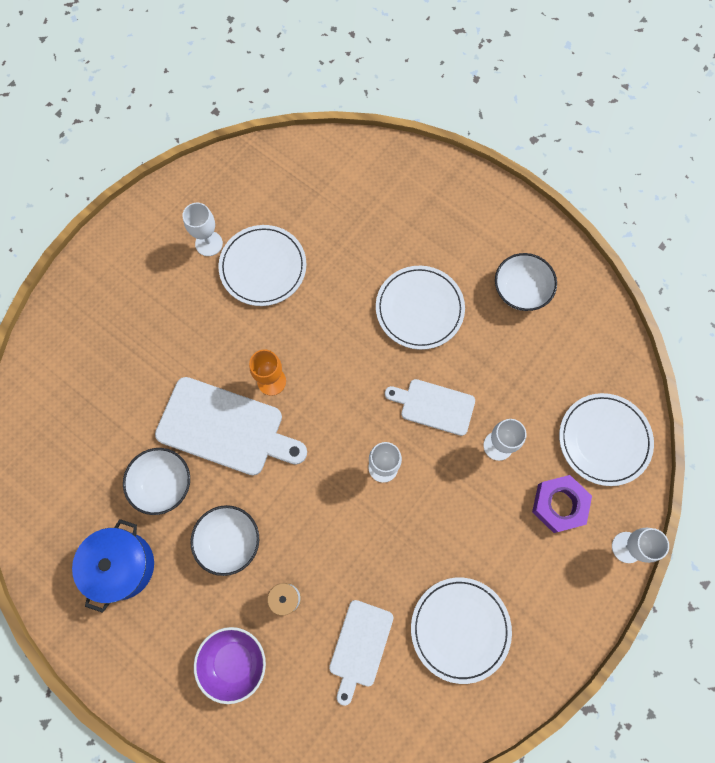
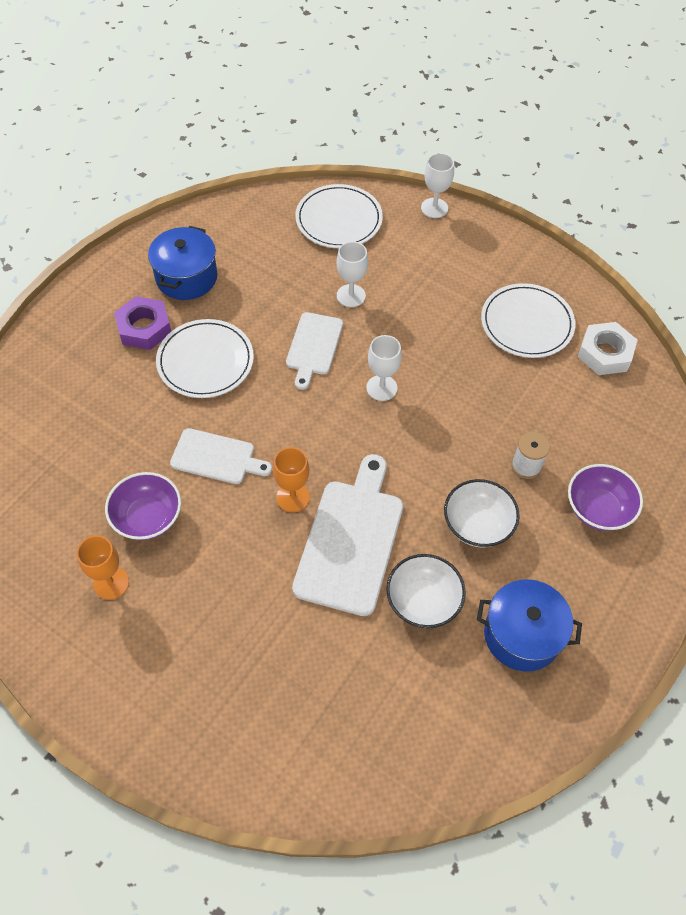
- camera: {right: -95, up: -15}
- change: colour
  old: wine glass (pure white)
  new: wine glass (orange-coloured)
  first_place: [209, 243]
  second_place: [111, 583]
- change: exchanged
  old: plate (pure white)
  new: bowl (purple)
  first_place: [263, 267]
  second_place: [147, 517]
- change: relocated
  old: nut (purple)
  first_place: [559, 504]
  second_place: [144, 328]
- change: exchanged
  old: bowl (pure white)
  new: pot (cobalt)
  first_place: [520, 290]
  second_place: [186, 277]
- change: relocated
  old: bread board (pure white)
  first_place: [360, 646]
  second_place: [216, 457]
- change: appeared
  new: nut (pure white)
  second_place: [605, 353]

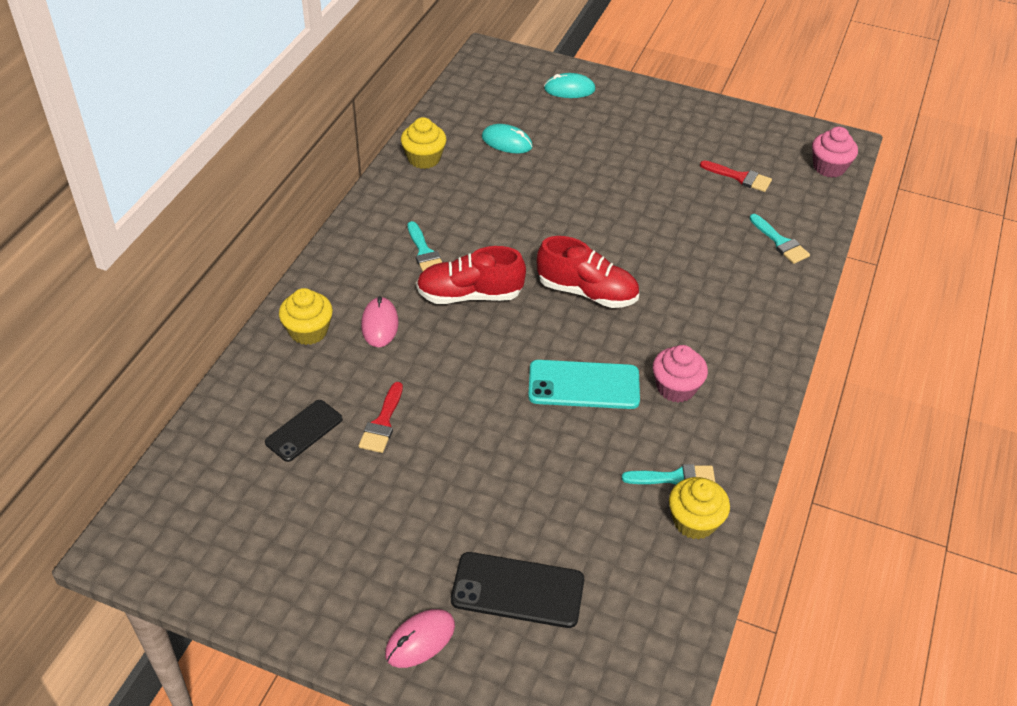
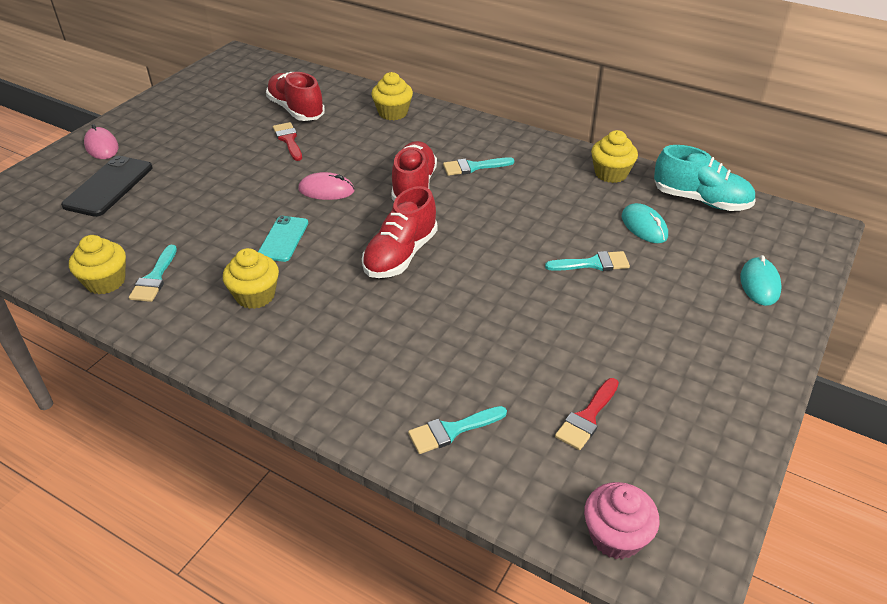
- camera: {right: 100, up: -5}
- change: colour
  old: cupcake (rosy)
  new: cupcake (bright yellow)
  first_place: [676, 388]
  second_place: [255, 295]
- change: size
  old: mobile phone (teal)
  first_place: [584, 385]
  second_place: [283, 239]
  factor: 0.66
- change: exchanged
  old: mobile phone (ebony)
  new: sneaker (crimson)
  first_place: [304, 431]
  second_place: [296, 110]
- change: spun
  old: paintbrush (crimson)
  first_place: [382, 423]
  second_place: [288, 140]
  degrees: 45
- change: relocated
  old: PC mouse (rosy)
  first_place: [379, 324]
  second_place: [326, 190]
- change: appeared
  new: paintbrush (teal)
  second_place: [593, 263]
- change: spun
  old: PC mouse (teal)
  first_place: [507, 142]
  second_place: [644, 226]
  degrees: -60
- change: appeared
  new: sneaker (teal)
  second_place: [700, 200]

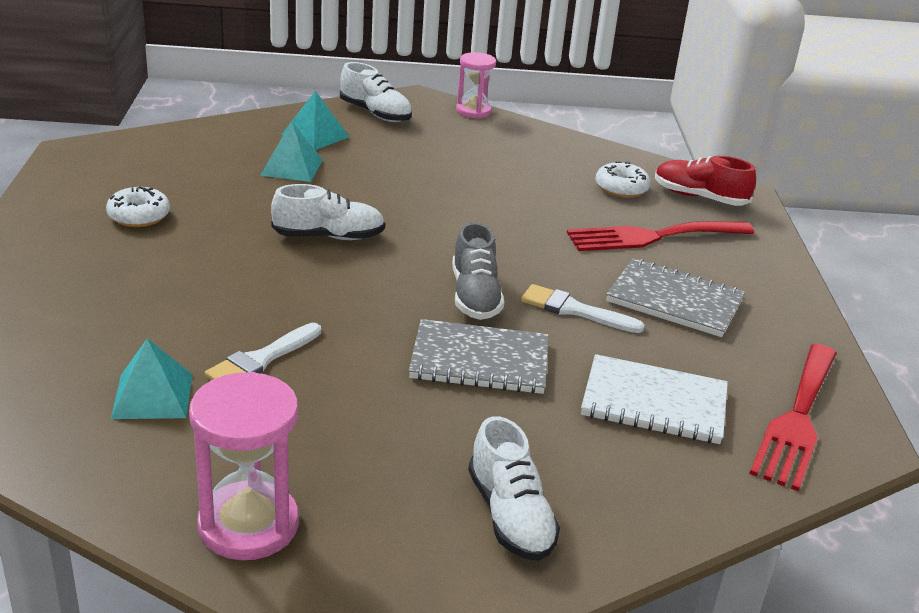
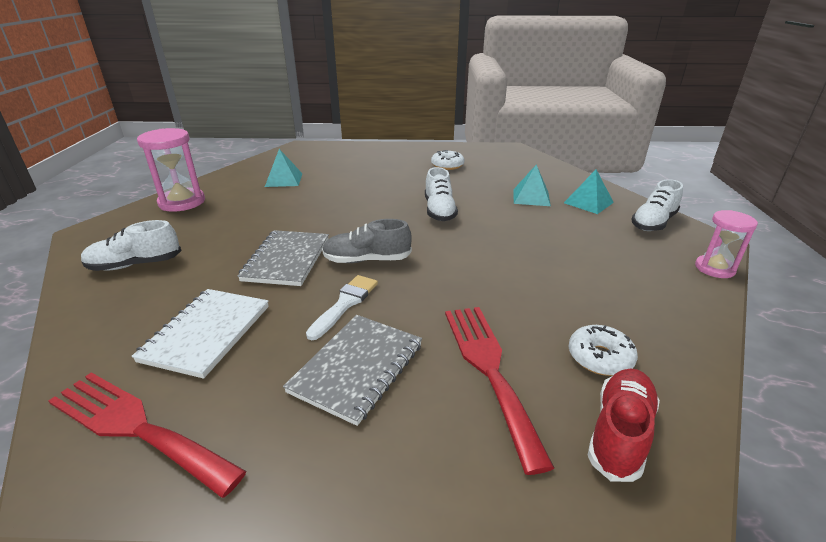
- camera: {right: 95, up: 0}
- change: missing
  old: paintbrush (pure white)
  first_place: [261, 360]

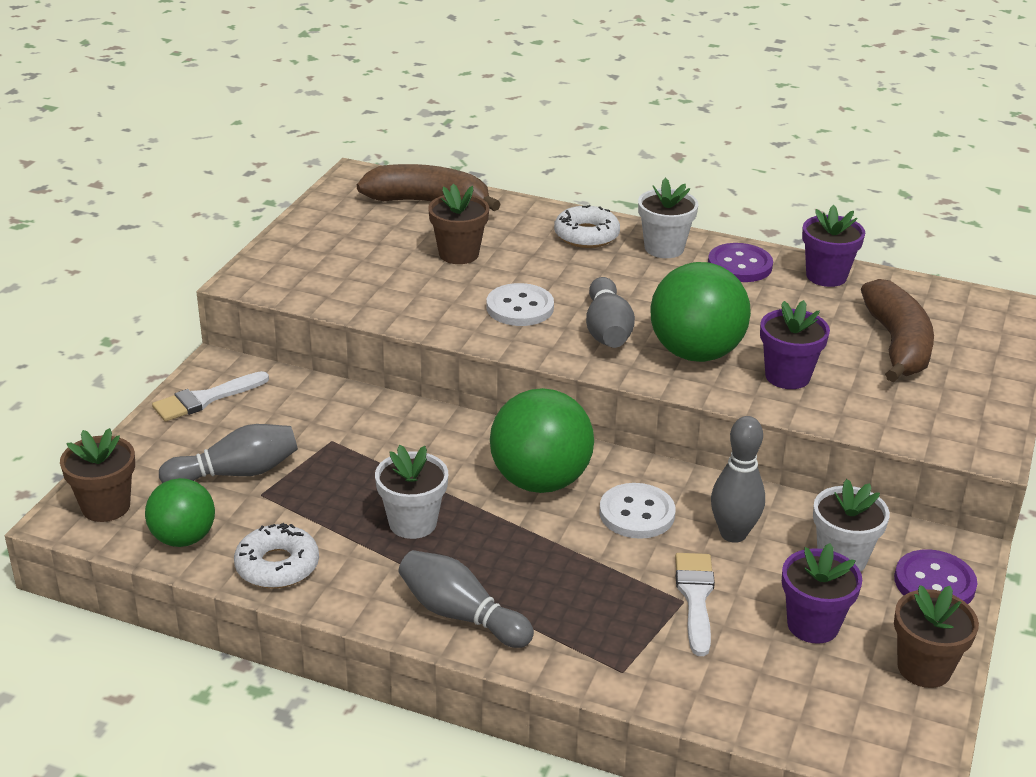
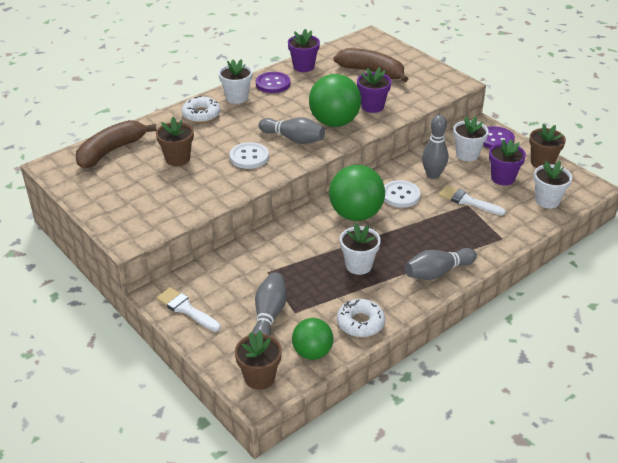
- camera: {right: -60, up: 5}
- change: spun
  old: paintbrush (pure white)
  first_place: [205, 399]
  second_place: [186, 309]
  degrees: 135
- change: appeared
  new: plant pot (pure white)
  second_place: [547, 201]

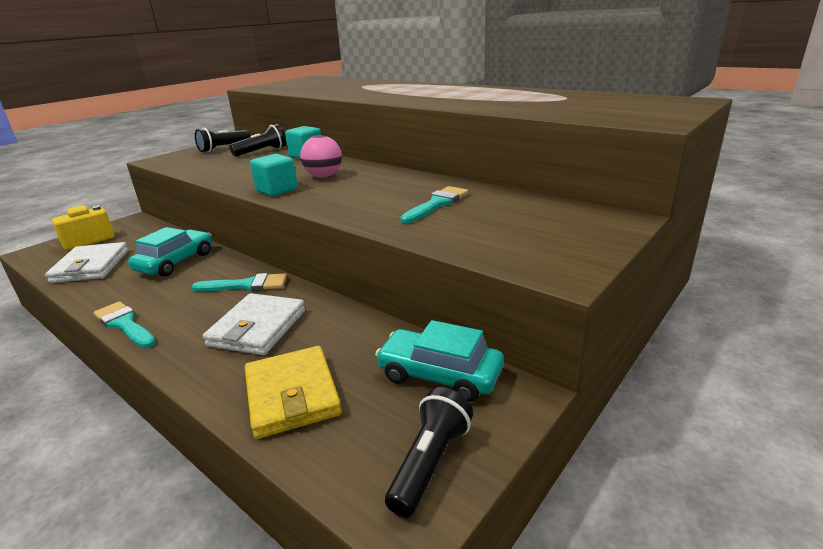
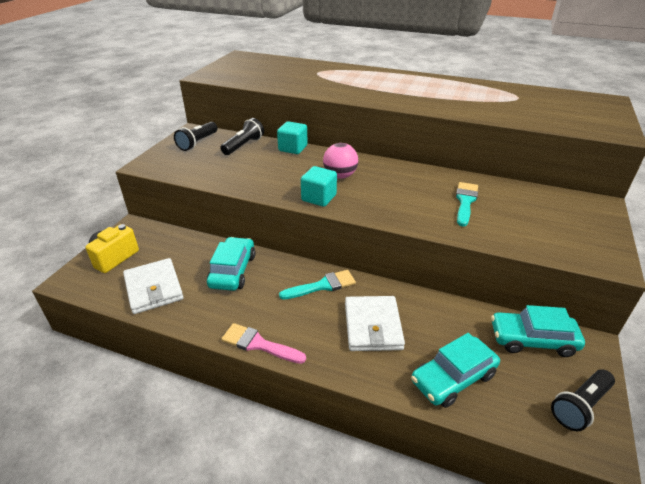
- camera: {right: -20, up: 10}
- change: colour
  old: paintbrush (teal)
  new: paintbrush (rosy)
  first_place: [124, 324]
  second_place: [258, 344]
- change: exchanged
  old: card wallet (bright yellow)
  new: toy car (teal)
  first_place: [292, 395]
  second_place: [453, 378]
- change: spun
  old: torch (ebony)
  first_place: [430, 463]
  second_place: [580, 406]
  degrees: -135

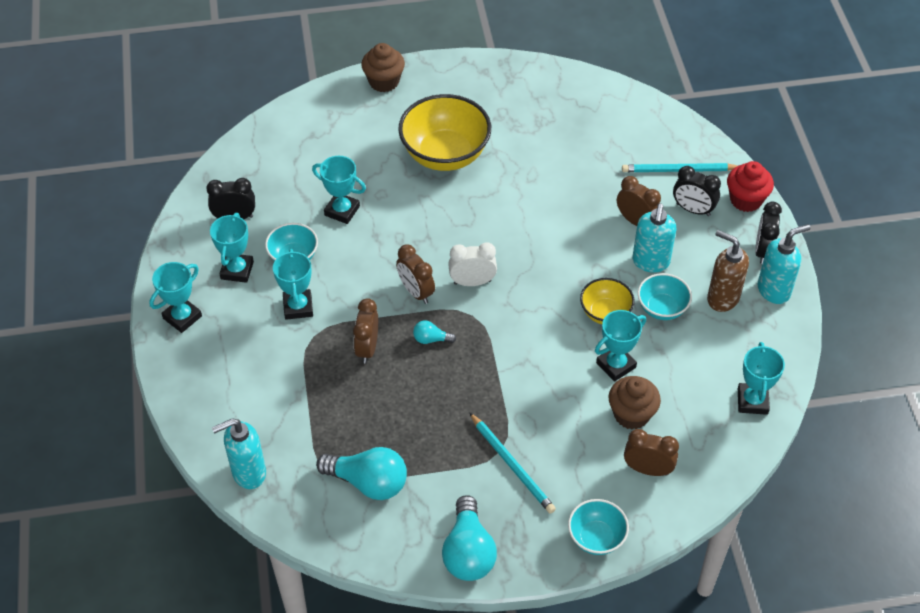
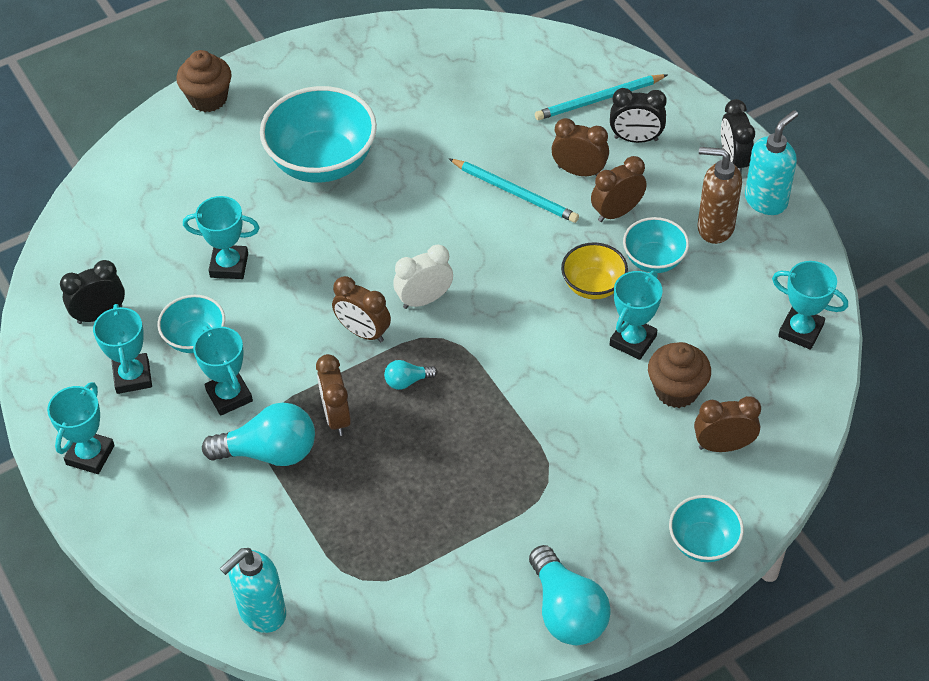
- camera: {right: -20, up: 0}
- change: relocated
  old: bulb (teal)
  first_place: [368, 482]
  second_place: [269, 452]
- change: colour
  old: bowl (bright yellow)
  new: bowl (teal)
  first_place: [445, 154]
  second_place: [322, 162]
- change: relocated
  old: lead pencil (teal)
  first_place: [512, 465]
  second_place: [515, 193]
- change: exchanged
  old: soap pump (teal)
  new: alarm clock (dark brown)
  first_place: [650, 262]
  second_place: [617, 212]
- change: spun
  old: trophy (teal)
  first_place: [752, 401]
  second_place: [800, 331]
  degrees: -45
- change: missing
  old: cupcake (crimson)
  first_place: [746, 200]

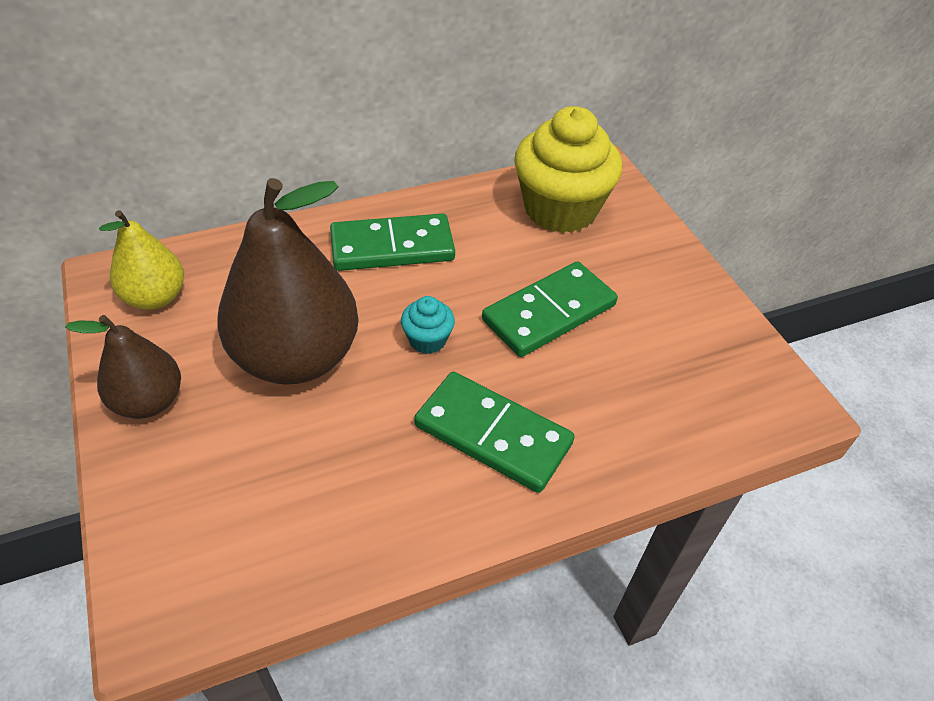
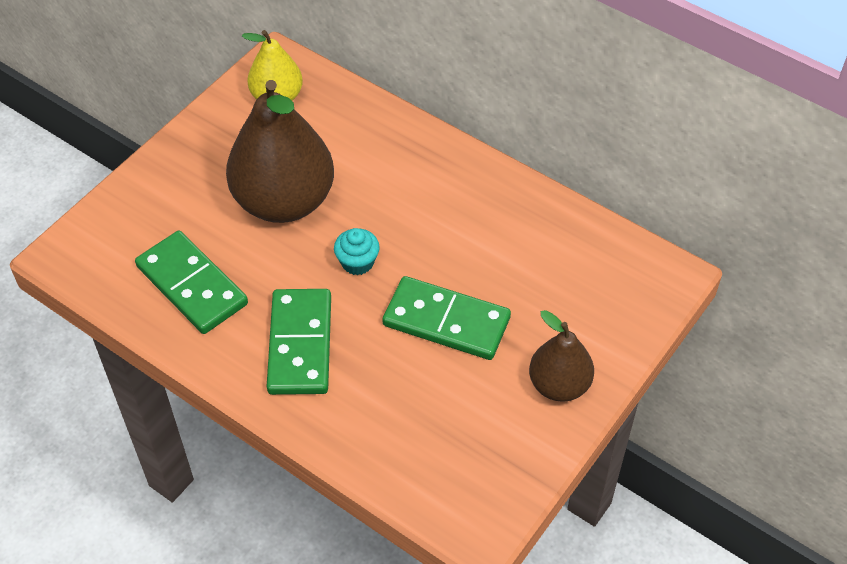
- camera: {right: 60, up: 5}
- change: relocated
  old: domino piece (emerald)
  first_place: [392, 247]
  second_place: [192, 285]
- change: relocated
  old: pear (dark brown)
  first_place: [149, 401]
  second_place: [559, 385]
- change: missing
  old: cupcake (bright yellow)
  first_place: [560, 209]

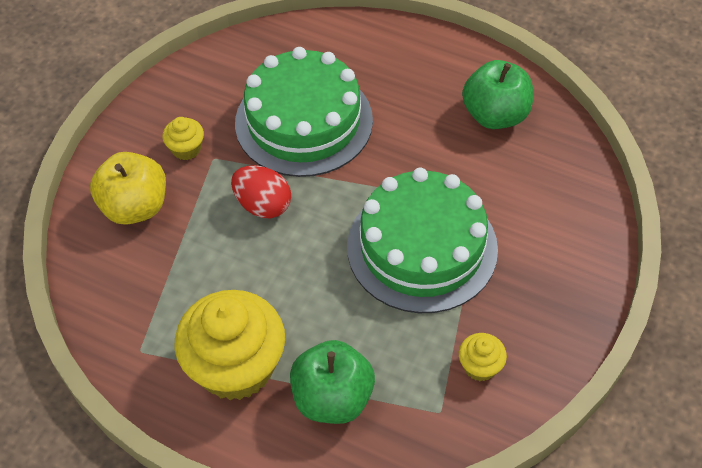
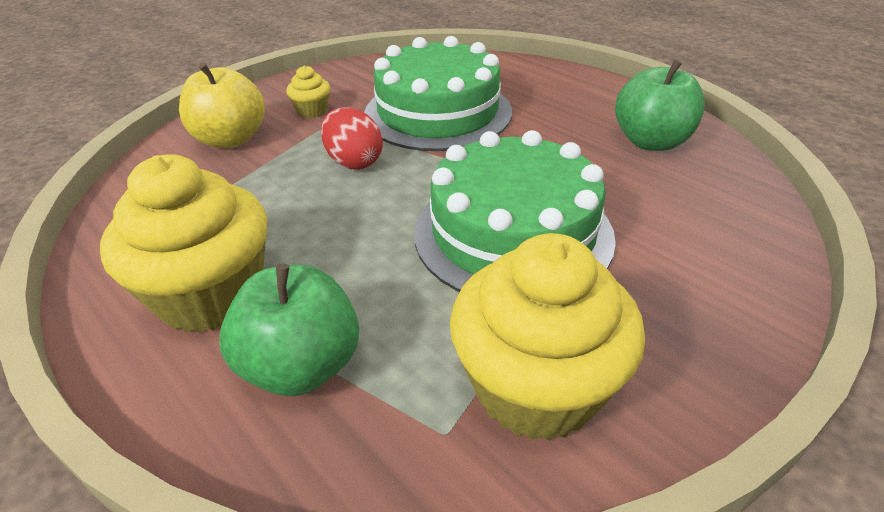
- camera: {right: 20, up: -15}
- change: size
  old: cupcake (bright yellow)
  first_place: [480, 366]
  second_place: [536, 387]
  factor: 2.25

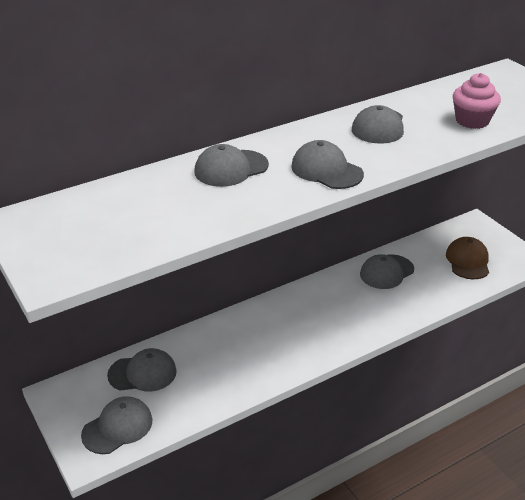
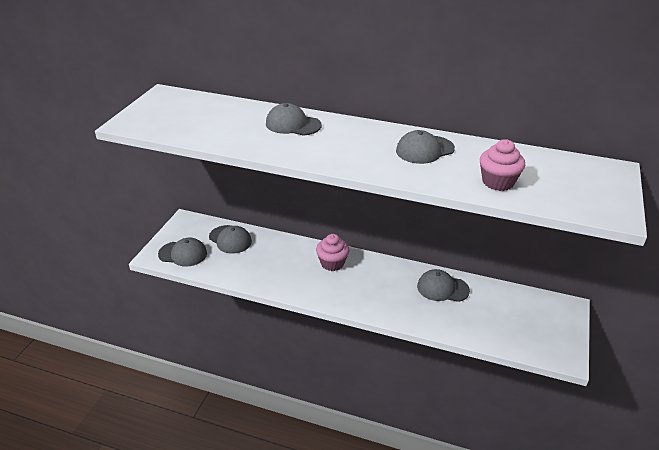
- camera: {right: 50, up: 0}
- change: appeared
  new: cupcake (rosy)
  second_place: [332, 263]
- change: missing
  old: peaked cap (gray)
  first_place: [326, 170]
- change: missing
  old: peaked cap (dark brown)
  first_place: [467, 261]

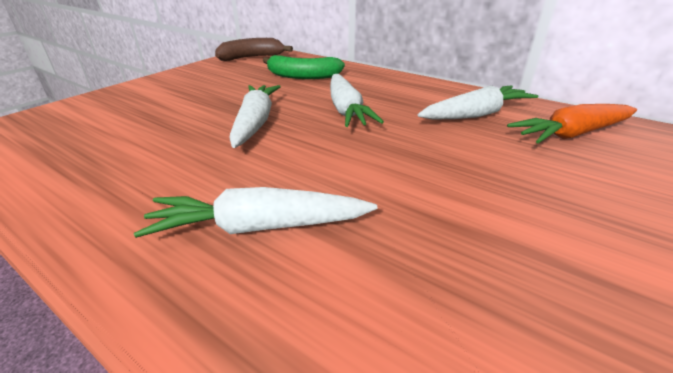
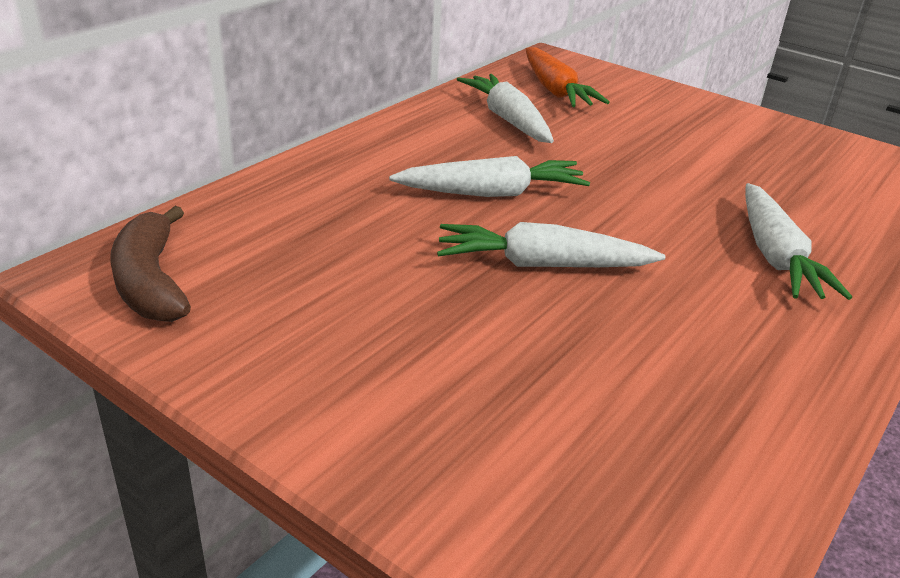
- camera: {right: -90, up: 0}
- change: missing
  old: banana (emerald)
  first_place: [302, 76]

